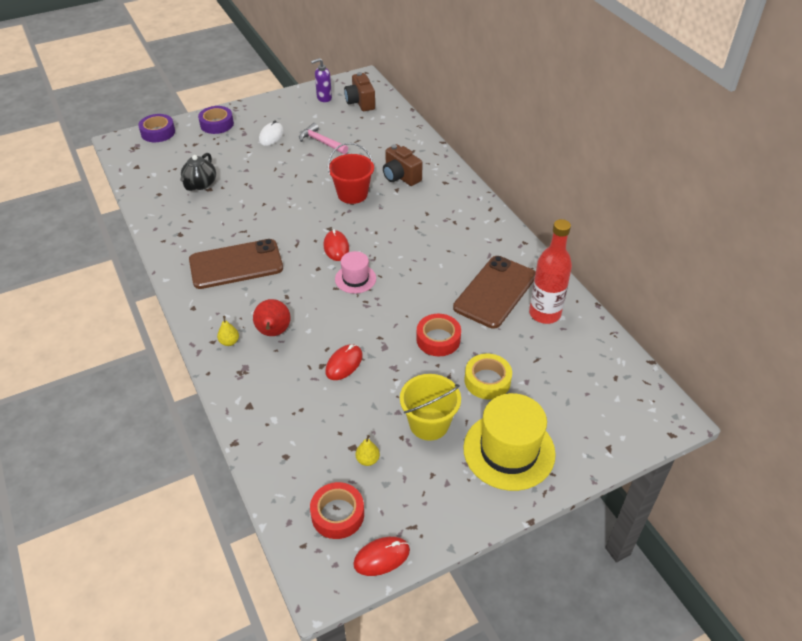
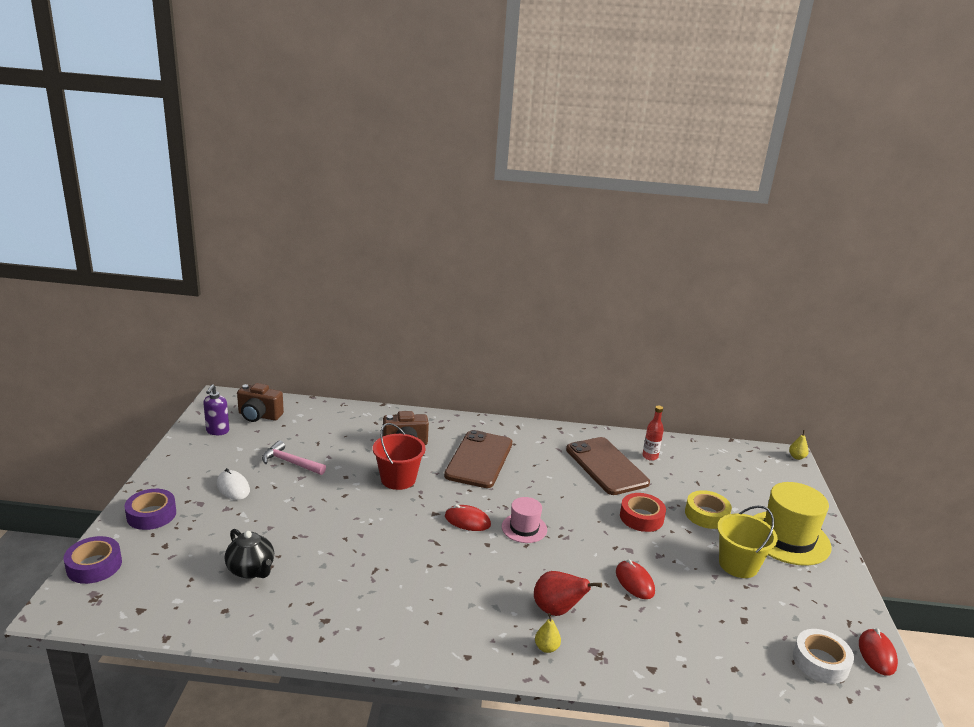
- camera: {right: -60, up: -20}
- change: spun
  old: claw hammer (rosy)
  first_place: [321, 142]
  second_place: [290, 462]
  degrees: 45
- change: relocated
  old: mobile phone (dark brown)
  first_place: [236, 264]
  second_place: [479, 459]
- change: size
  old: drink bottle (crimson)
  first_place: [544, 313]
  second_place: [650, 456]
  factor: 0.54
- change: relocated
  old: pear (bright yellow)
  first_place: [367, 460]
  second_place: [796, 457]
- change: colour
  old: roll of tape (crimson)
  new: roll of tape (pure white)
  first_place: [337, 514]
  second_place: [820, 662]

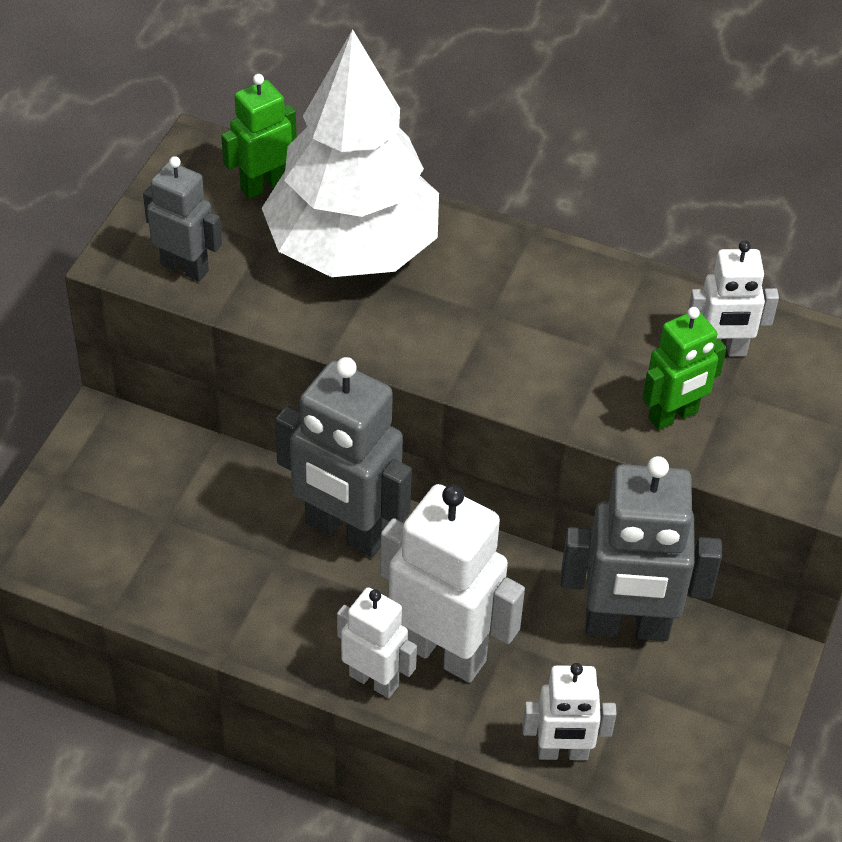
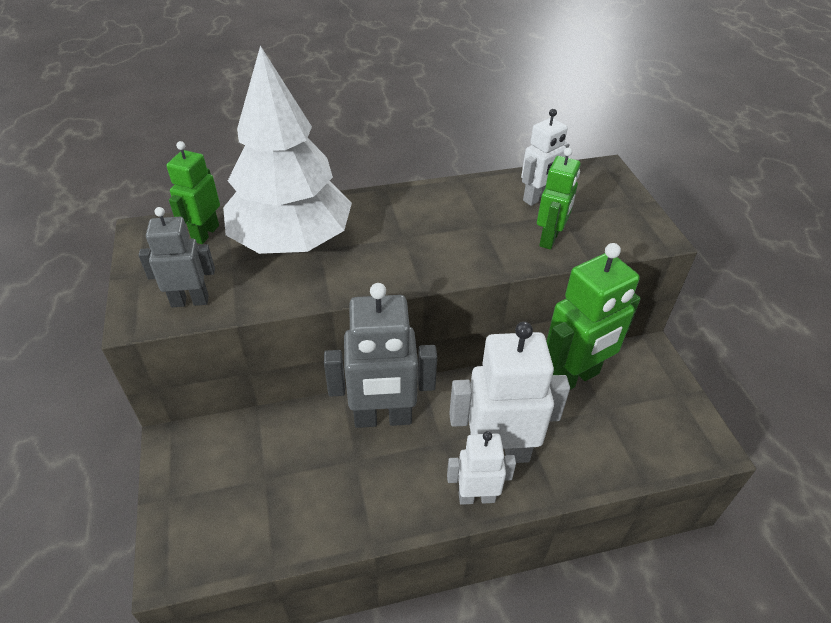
- camera: {right: -35, up: -5}
- change: colour
  old: toy robot (gray)
  new: toy robot (emerald)
  first_place: [627, 626]
  second_place: [573, 378]
- change: missing
  old: toy robot (pure white)
  first_place: [562, 752]

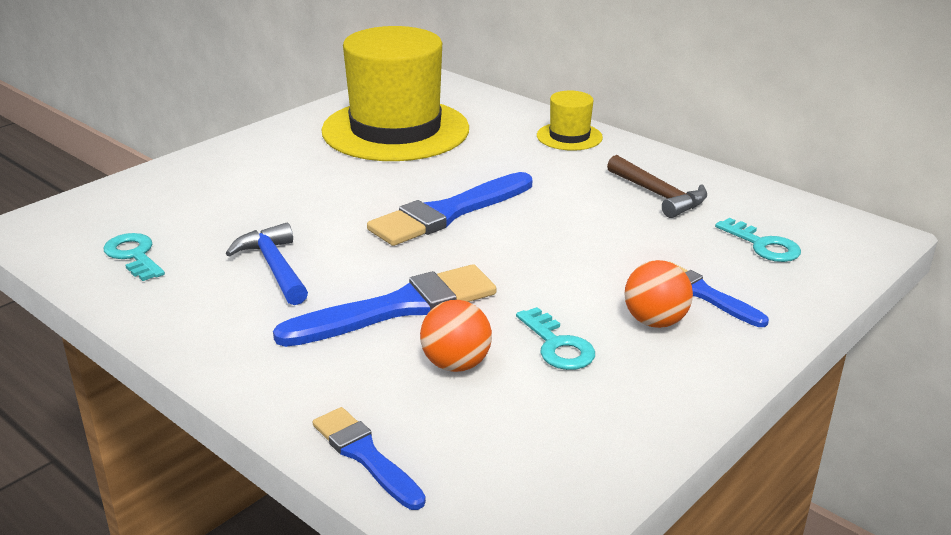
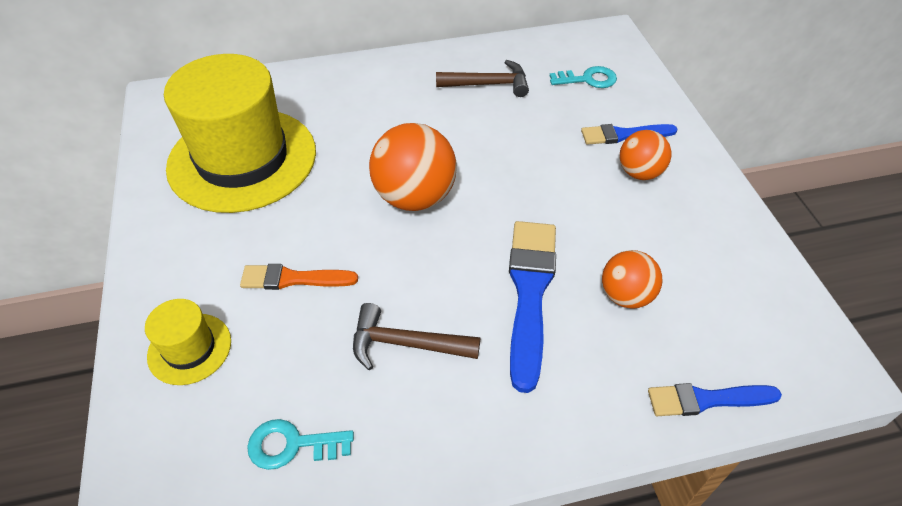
- camera: {right: -55, up: 20}
- change: relocated
  old: hat (bright yellow)
  first_place: [569, 136]
  second_place: [189, 348]
- change: appeared
  new: paintbrush (orange-coloured)
  second_place: [293, 279]
- change: colour
  old: claw hammer (cobalt)
  new: claw hammer (dark brown)
  first_place: [274, 267]
  second_place: [405, 344]
- change: exchanged
  old: paintbrush (cobalt)
  new: ball (orange-coloured)
  first_place: [448, 213]
  second_place: [415, 197]
- change: missing
  old: latchkey (teal)
  first_place: [557, 345]

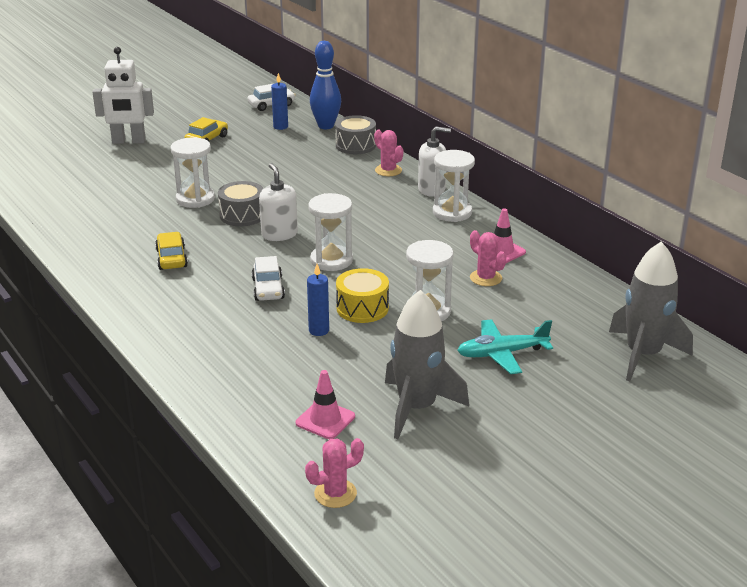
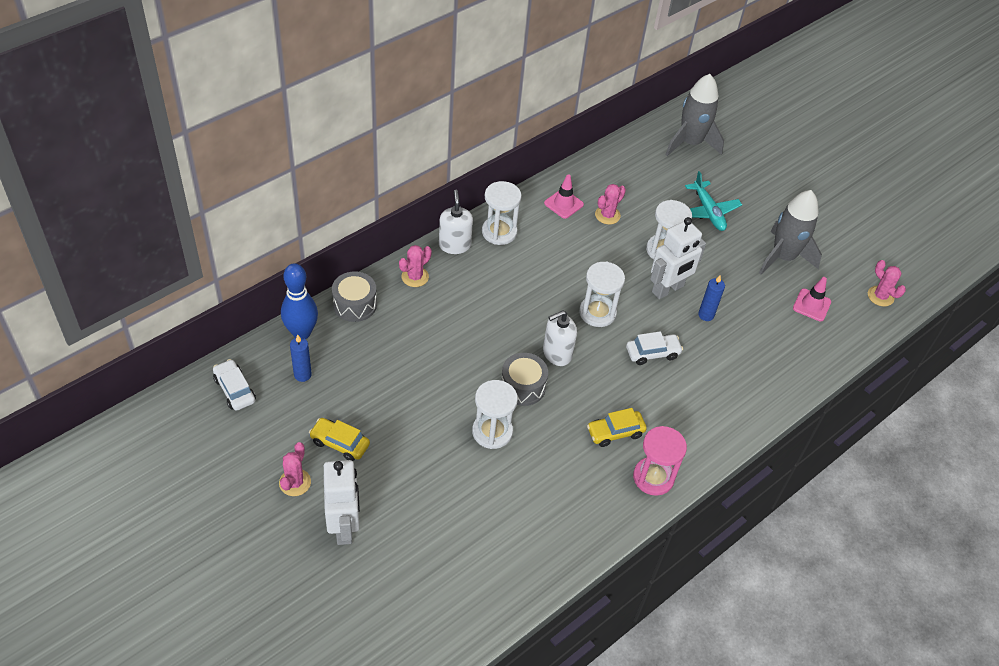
- camera: {right: -100, up: 20}
- change: appeared
  new: cactus (rosy)
  second_place: [295, 482]
- change: appeared
  new: hourglass (rosy)
  second_place: [653, 477]
- change: exchanged
  old: toy drum (bright yellow)
  new: toy robot (pure white)
  first_place: [362, 308]
  second_place: [668, 289]

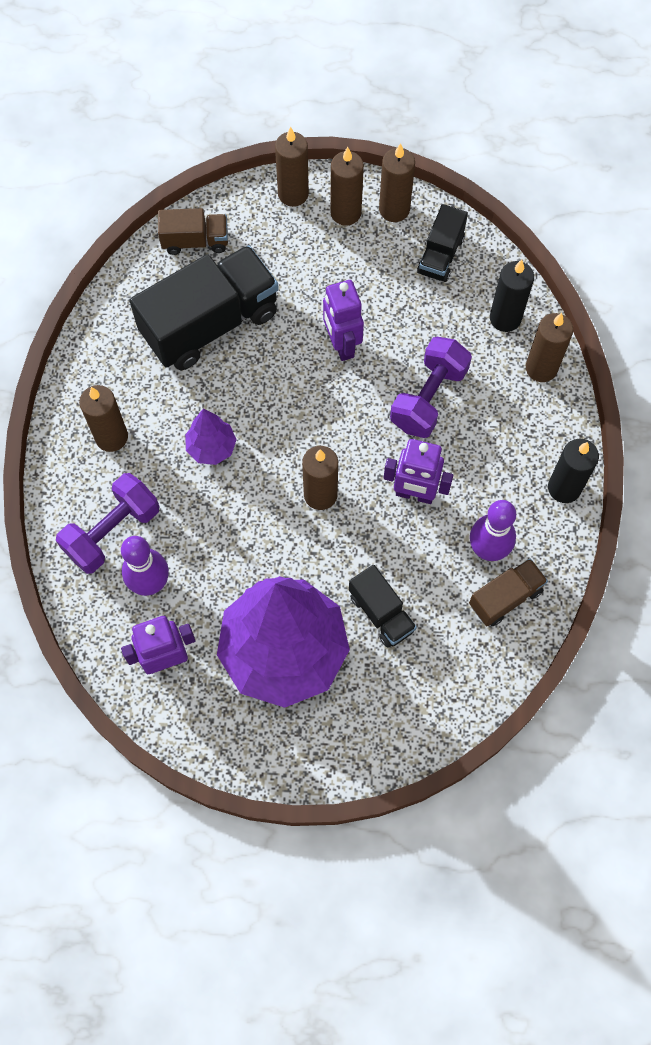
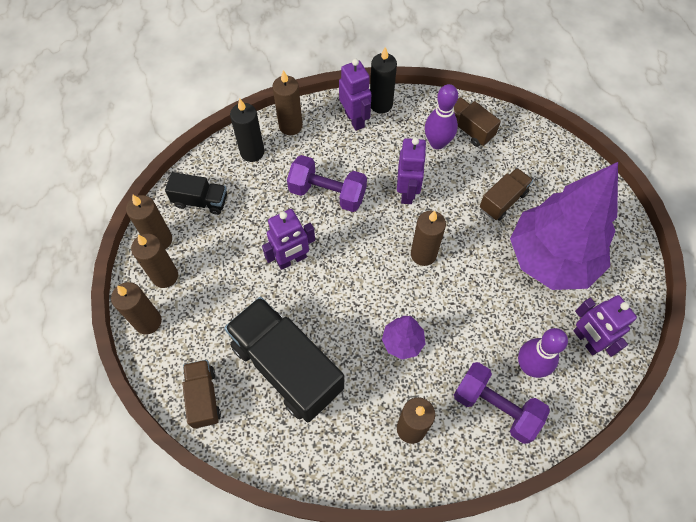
- camera: {right: -100, up: -5}
- change: appeared
  new: toy robot (purple)
  second_place: [355, 119]
- change: colour
  old: truck (ebony)
  new: truck (dark brown)
  first_place: [381, 613]
  second_place: [503, 201]

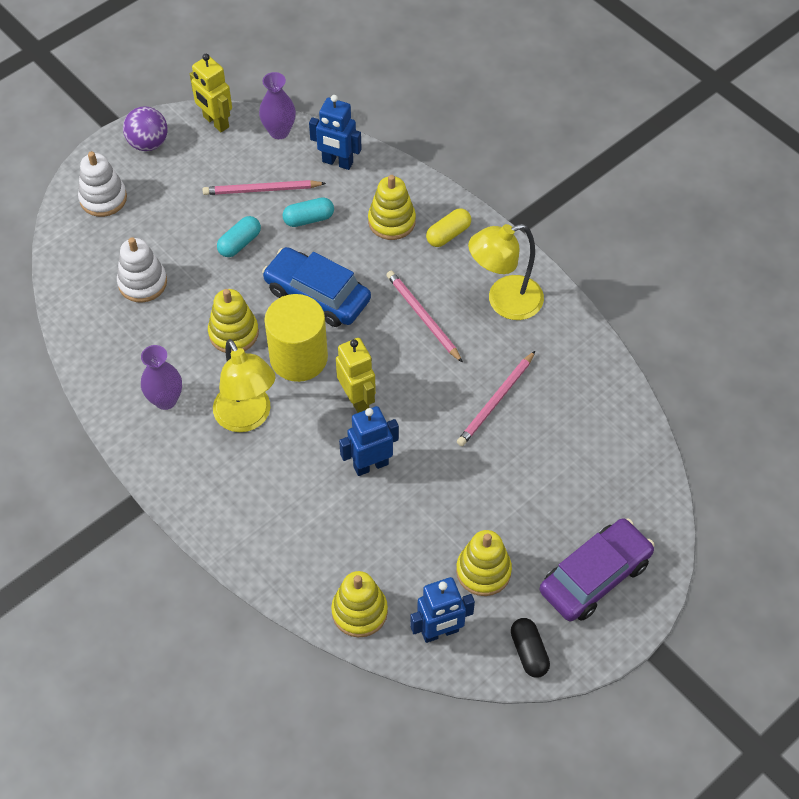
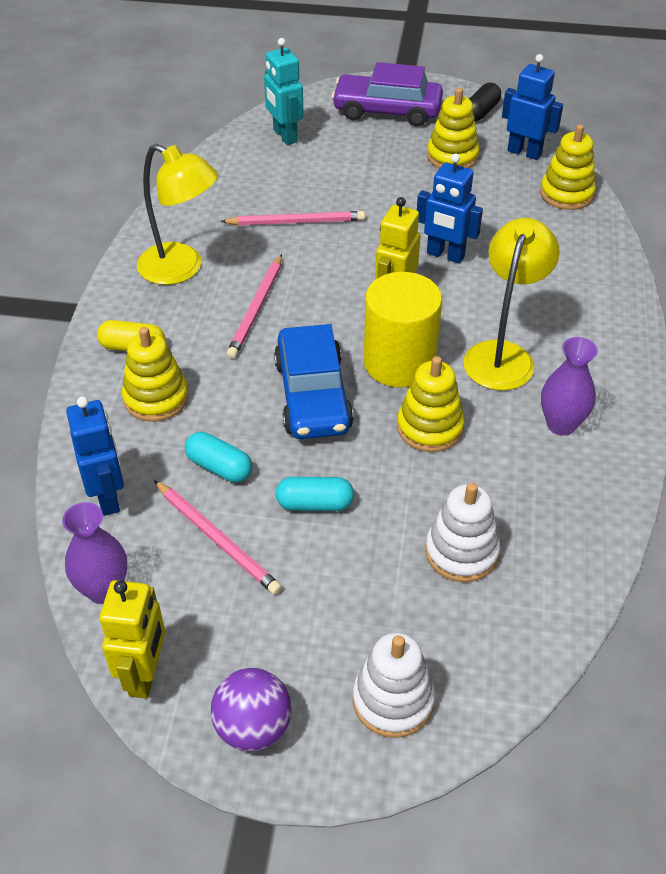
- camera: {right: -130, up: -10}
- change: appeared
  new: toy robot (teal)
  second_place: [284, 136]

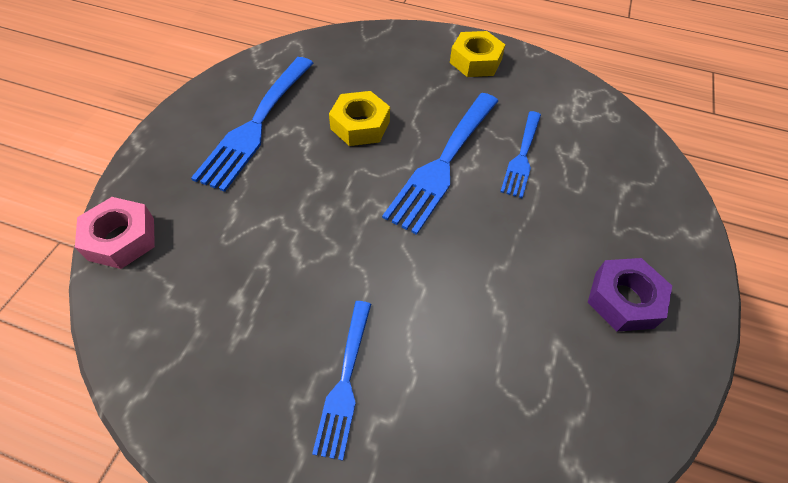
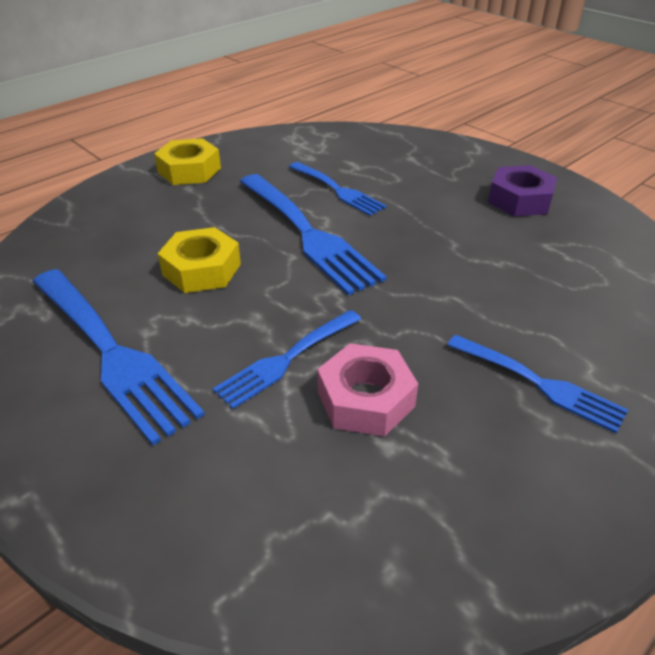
- camera: {right: -60, up: -15}
- change: appeared
  new: table fork (cobalt)
  second_place: [286, 359]
- change: relocated
  old: nut (rosy)
  first_place: [121, 238]
  second_place: [365, 399]

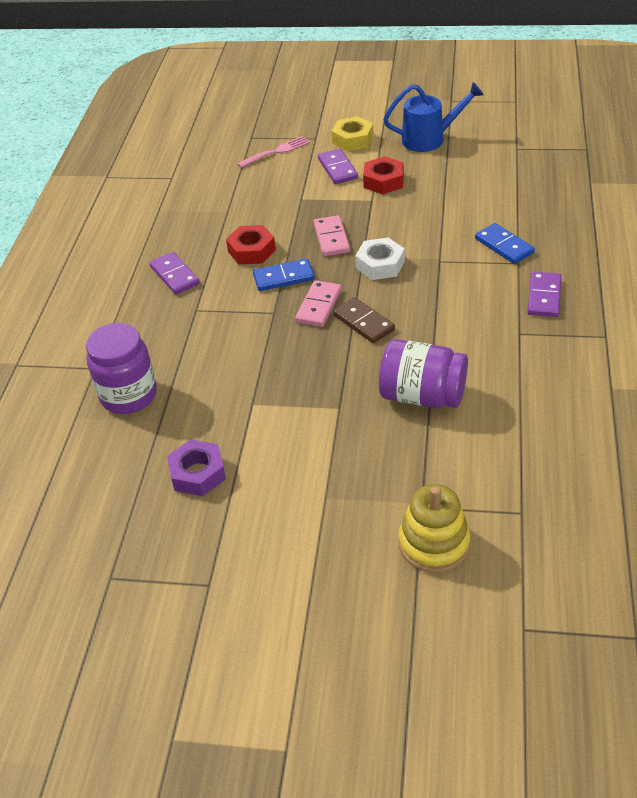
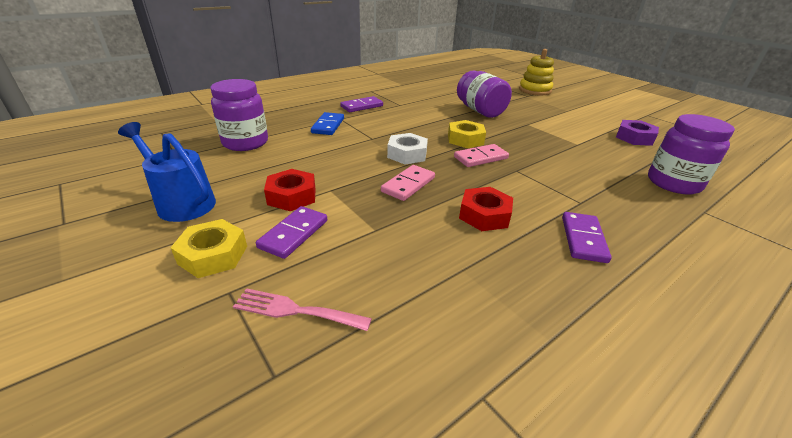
- camera: {right: -140, up: -10}
- change: appeared
  new: jar (purple)
  second_place: [245, 143]
- change: exchanged
  old: domino piece (dark brown)
  new: nut (bright yellow)
  first_place: [364, 322]
  second_place: [465, 139]
- change: missing
  old: domino piece (cobalt)
  first_place: [283, 277]

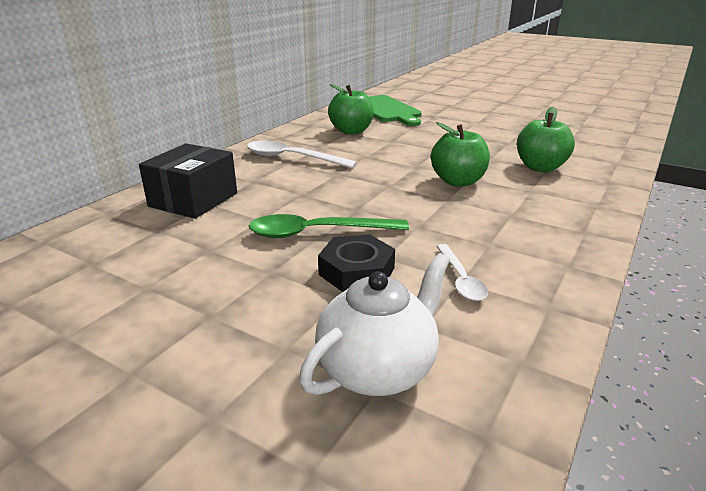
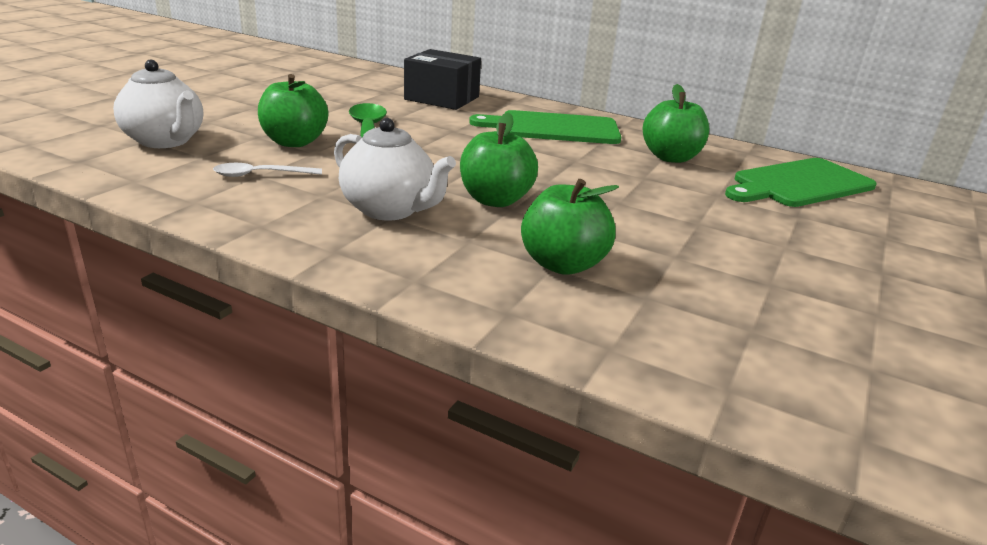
- camera: {right: 85, up: 0}
- change: exchanged
  old: nut (ebony)
  new: apple fruit (emerald)
  first_place: [356, 271]
  second_place: [294, 142]
- change: appeared
  new: teapot (pure white)
  second_place: [390, 210]
- change: exchanged
  old: teaspoon (pure white)
  new: bread board (emerald)
  first_place: [292, 158]
  second_place: [554, 128]

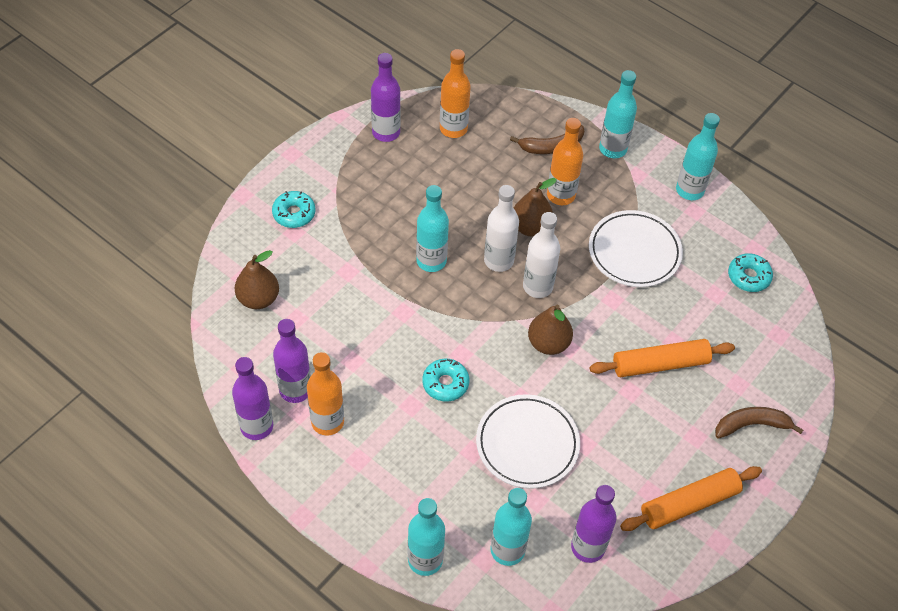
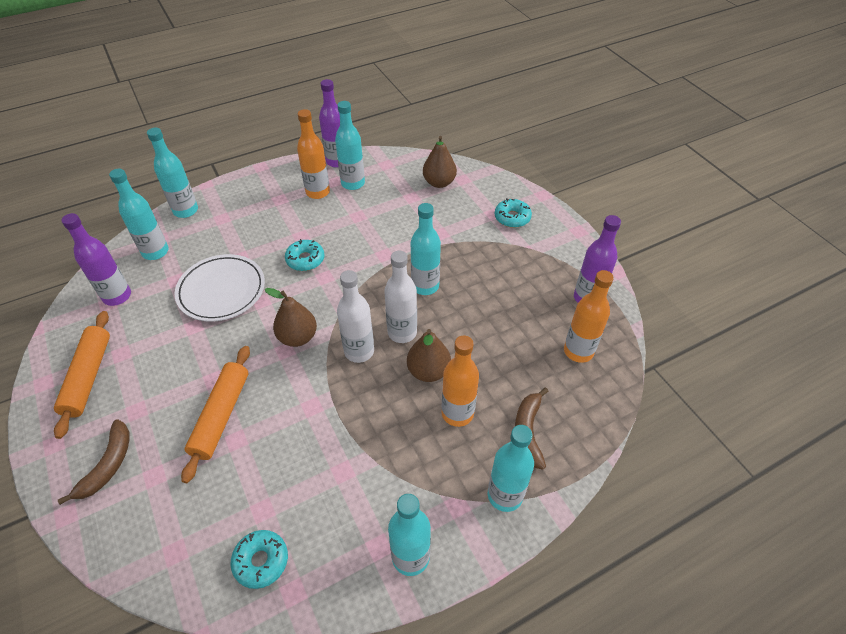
- camera: {right: 115, up: -5}
- change: colour
  old: drink bottle (purple)
  new: drink bottle (teal)
  first_place: [295, 390]
  second_place: [353, 183]
- change: missing
  old: plate (pure white)
  first_place: [634, 252]

